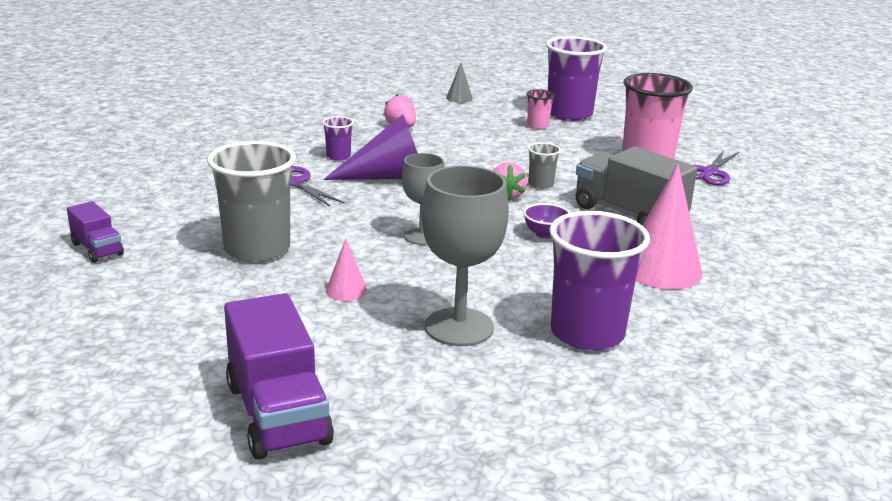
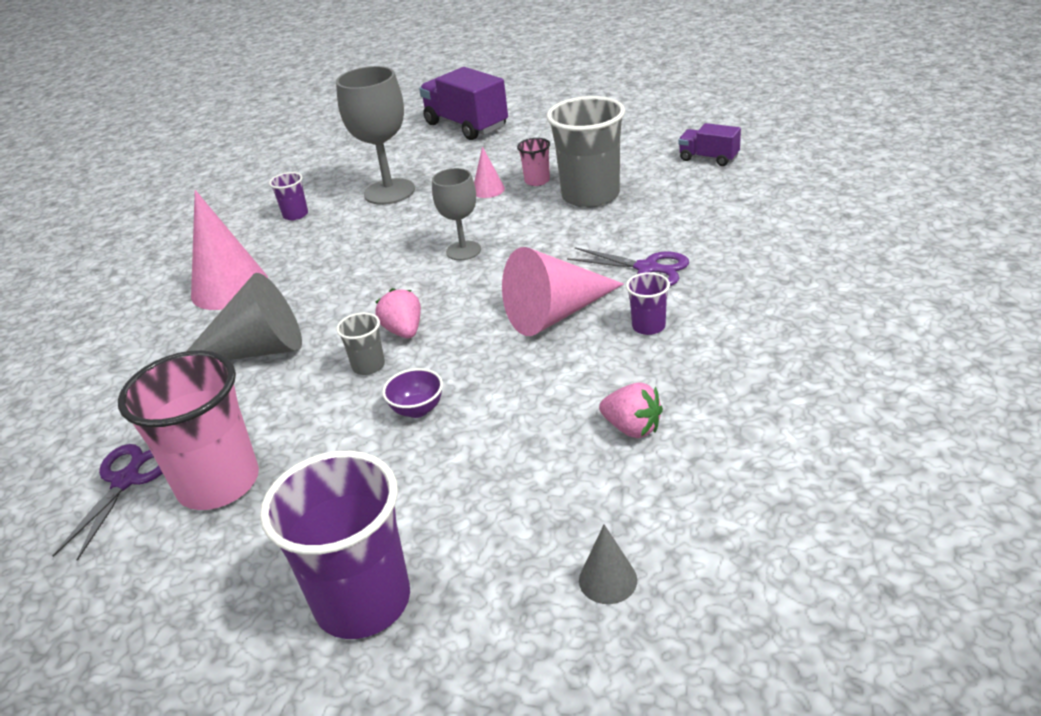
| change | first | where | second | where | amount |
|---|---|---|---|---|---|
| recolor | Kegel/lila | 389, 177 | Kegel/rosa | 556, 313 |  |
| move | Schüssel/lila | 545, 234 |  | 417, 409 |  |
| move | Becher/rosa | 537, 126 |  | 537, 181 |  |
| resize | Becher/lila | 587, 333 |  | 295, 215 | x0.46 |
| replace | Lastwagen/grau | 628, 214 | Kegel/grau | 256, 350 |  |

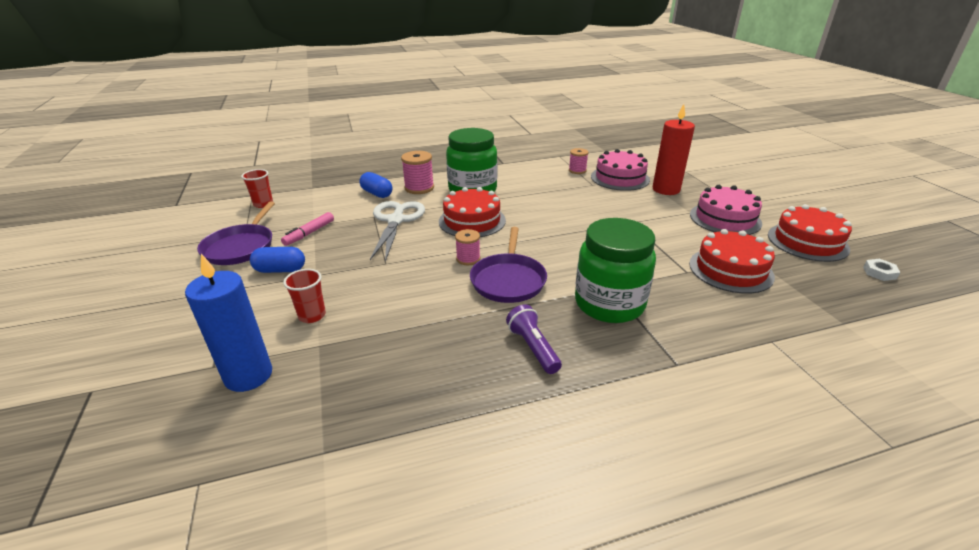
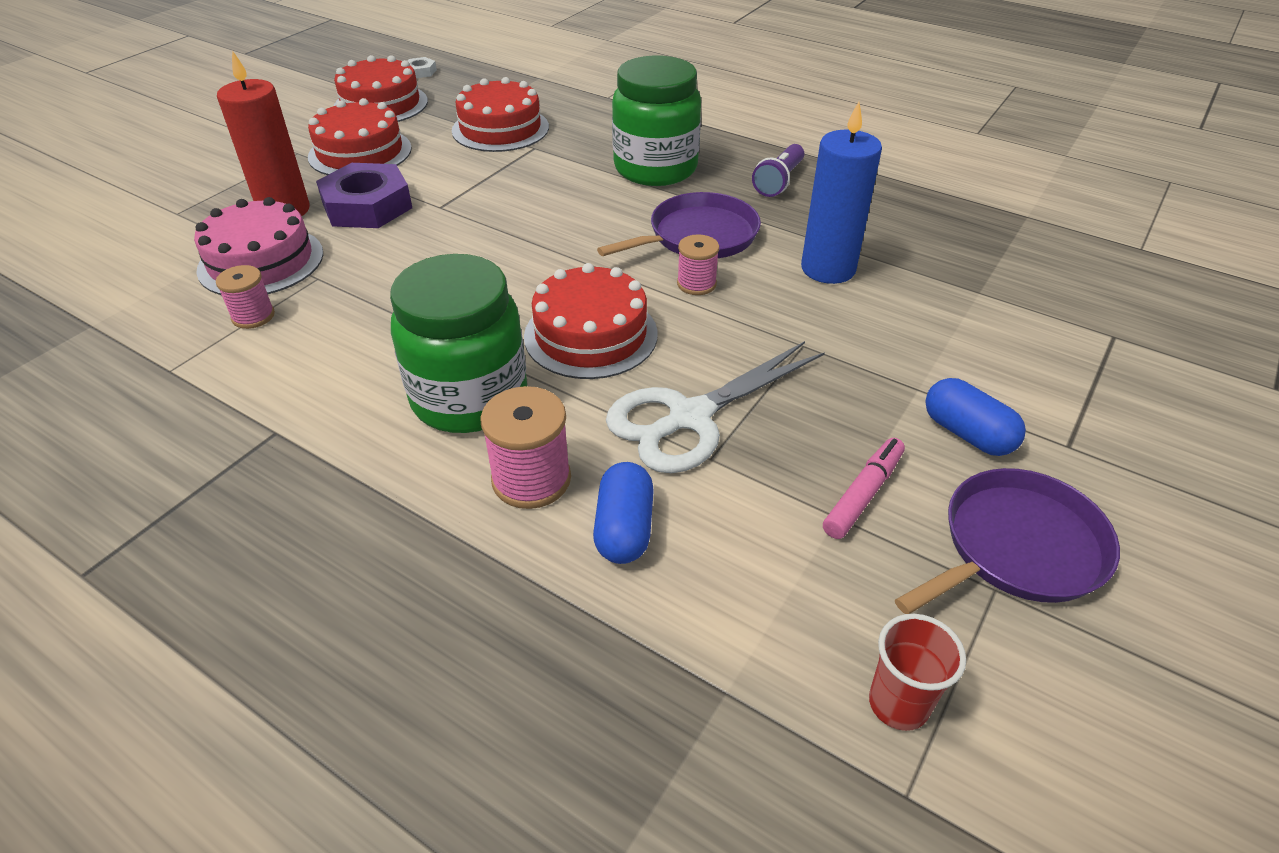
| change | first | where | second | where | amount |
|---|---|---|---|---|---|
| move | Kerze/blau | 248, 375 |  | 828, 269 |  |
| rotate | Filzstift/rosa | 309, 233 |  | 863, 494 | 45 degrees counterclockwise |
| delete | Becher/rot | 312, 316 |  |  |  |
| recolor | Kuchen/rosa | 725, 219 | Kuchen/rot | 360, 152 |  |
| insert |  |  | Sechskantmutter/lila | 367, 206 |  |

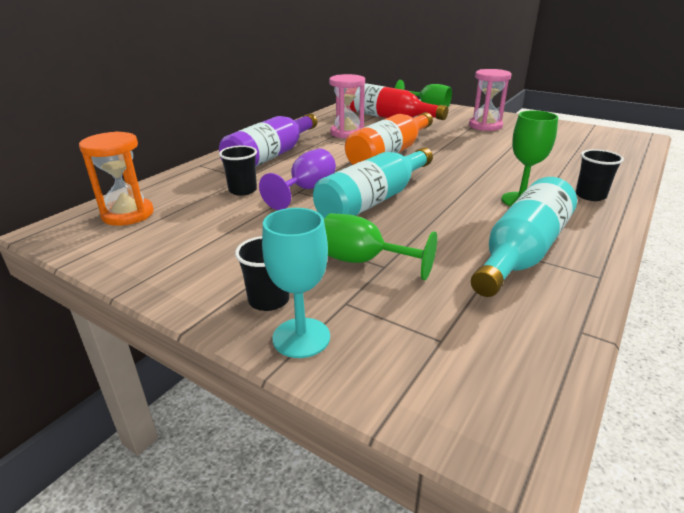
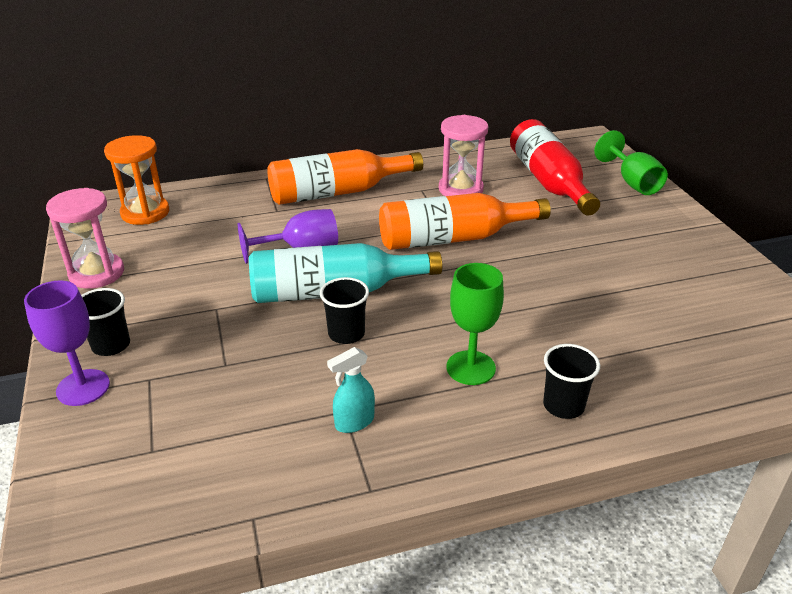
| change | first | where | second | where | amount |
|---|---|---|---|---|---|
| recolor | Flasche/lila | 271, 156 | Flasche/orange | 337, 192 |  |
| move | Becher/schwarz | 242, 190 |  | 346, 334 |  |
| recolor | Kelch/türkis | 301, 337 | Kelch/lila | 83, 387 |  |
| delete | Kelch/grün | 364, 261 |  |  |  |
| move | Sanduhr/rosa | 485, 126 |  | 97, 273 |  |
| replace | Flasche/türkis | 522, 252 | Sprühflasche/türkis | 354, 422 |  |

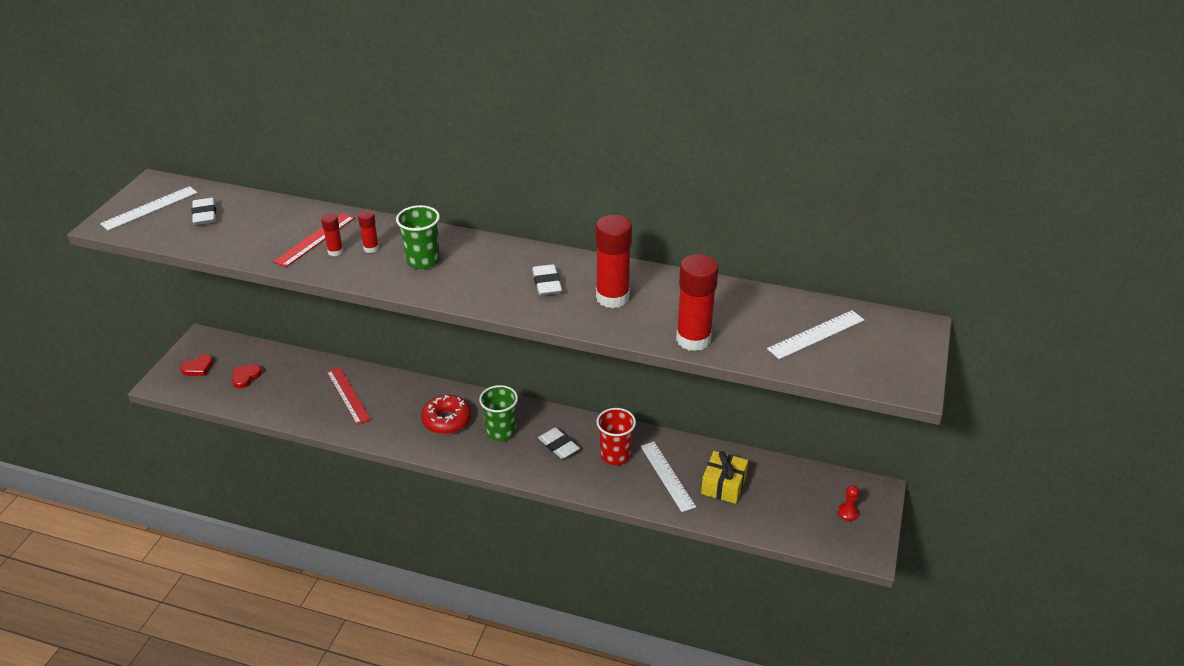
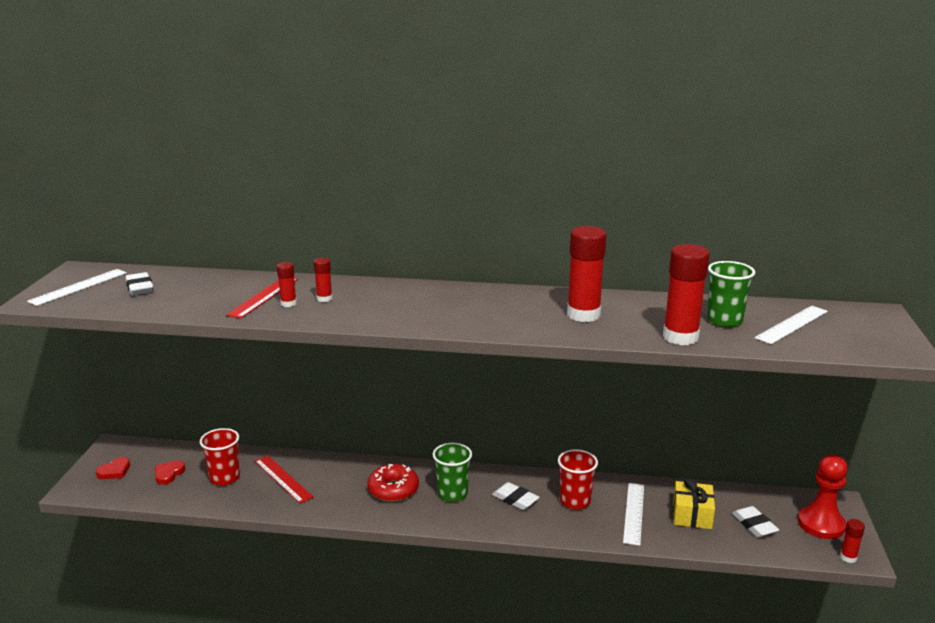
| change | first | where | second | where | amount |
|---|---|---|---|---|---|
| move | Becher/grün | 423, 261 |  | 724, 320 |  |
| move | Radiergummi/weiß | 547, 283 |  | 754, 525 |  |
| rotate | Lineal/weiß | 667, 476 |  | 634, 513 | 45 degrees clockwise |
| resize | Bauer/rot | 847, 513 |  | 821, 524 | x2.15 |
| insert |  |  | Becher/rot | 224, 478 |  |
| insert |  |  | Klebestift/rot | 848, 557 |  |

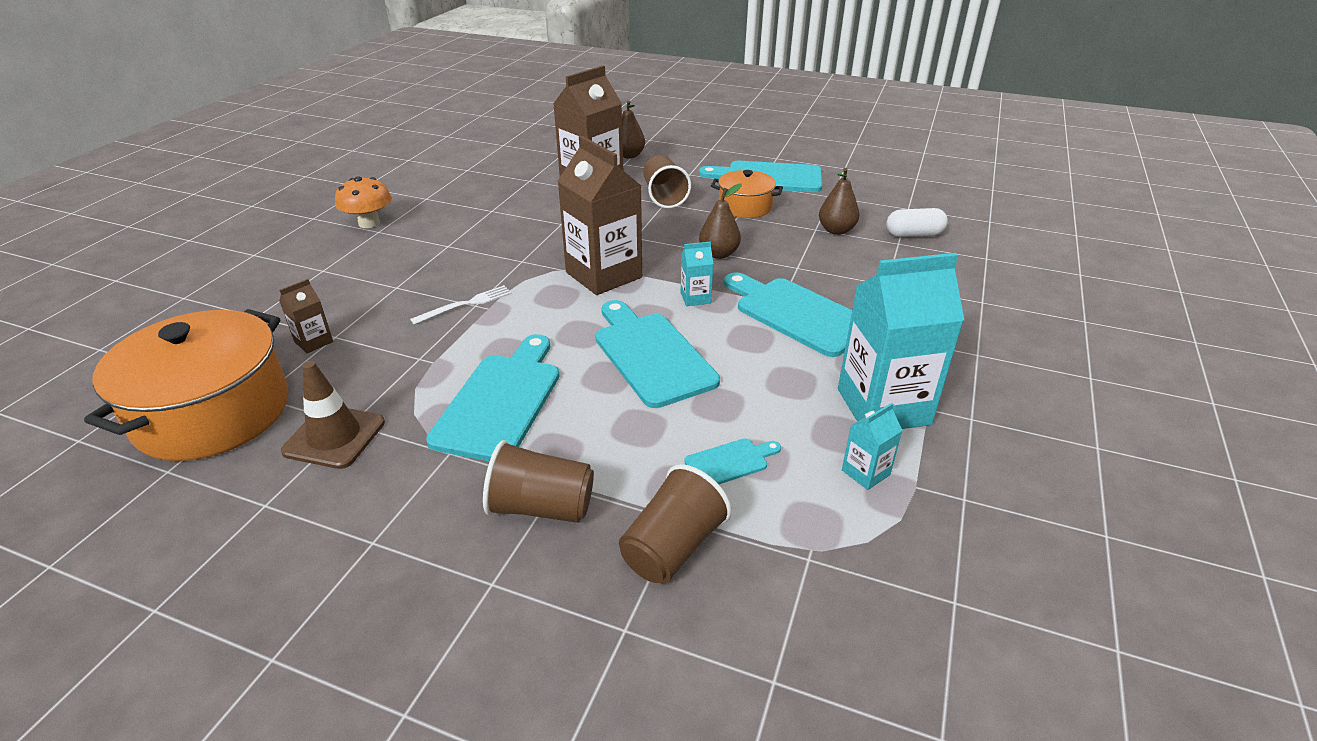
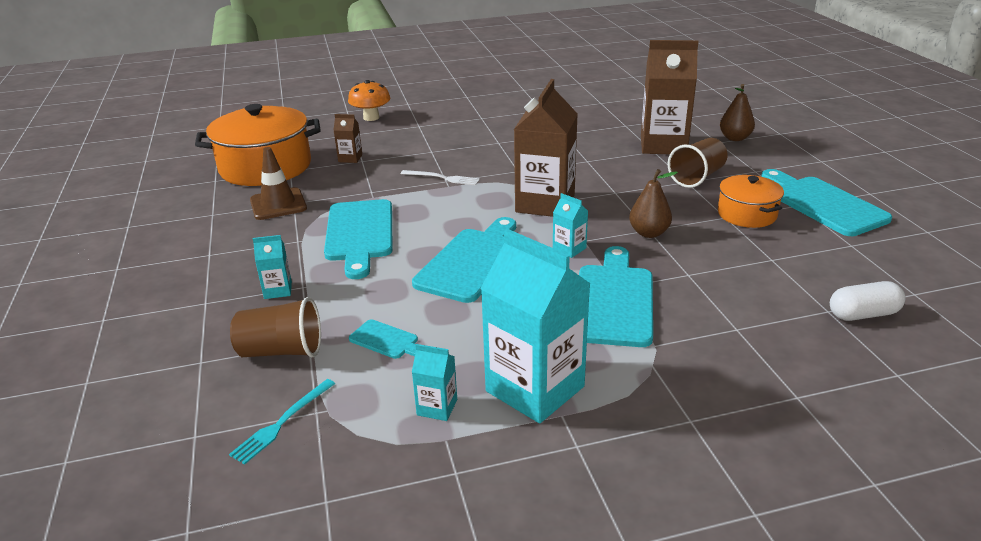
| change | first | where | second | where | amount |
|---|---|---|---|---|---|
| move | Pilz/orange | 369, 223 |  | 371, 117 |  |
| rotate | Schneidebrett/türkis | 500, 401 |  | 359, 234 | 105 degrees clockwise |
| replace | Becher/braun | 541, 507 | Getränkekarton/türkis | 278, 290 |  |
| delete | Birne/braun | 836, 230 |  |  |  |
| rotate | Kapsel/weiß | 914, 234 |  | 863, 314 | 60 degrees counterclockwise |
| insert |  |  | Gabel/türkis | 282, 422 |  |

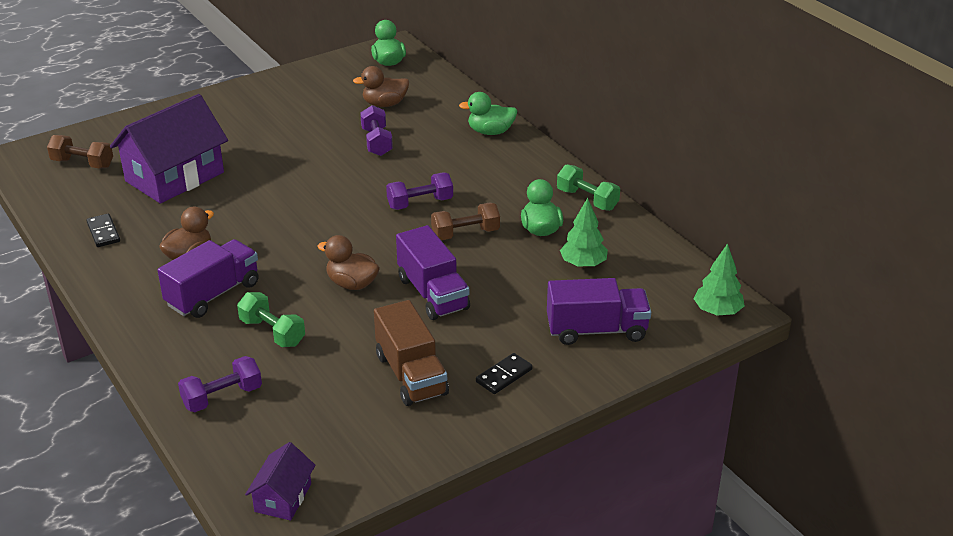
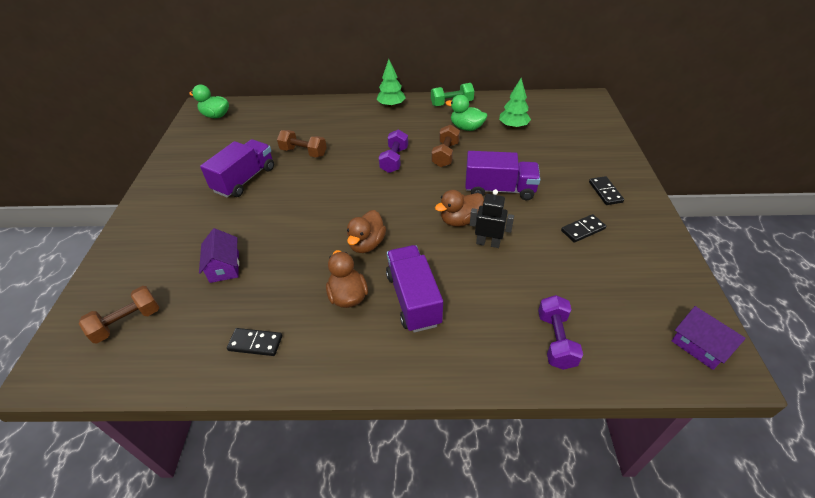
| change | first | where | second | where | amount |
|---|---|---|---|---|---|
| resize | Haus/lila | 174, 177 |  | 224, 267 | x0.48 |
| delete | Hantel/grün | 272, 332 |  |  |  |
| move | Ente/braun | 384, 104 |  | 367, 244 |  |
| recolor | Hantel/lila | 377, 142 | Hantel/braun | 303, 152 |  |
| replace | Lastwagen/braun | 411, 375 | Dominostein/schwarz | 582, 230 |  |
| delete | Ente/grün | 490, 132 |  |  |  |
| move | Lastwagen/lila | 596, 330 |  | 245, 179 |  |
| move | Baum/grün | 717, 311 |  | 391, 105 |  |
| insert |  |  | Roboter/schwarz | 488, 243 |  |

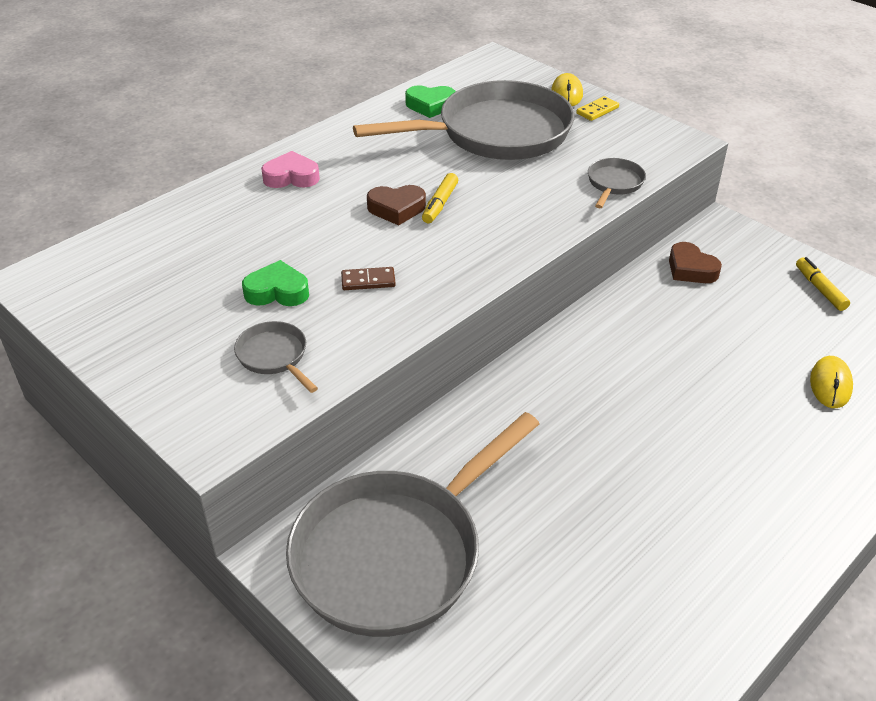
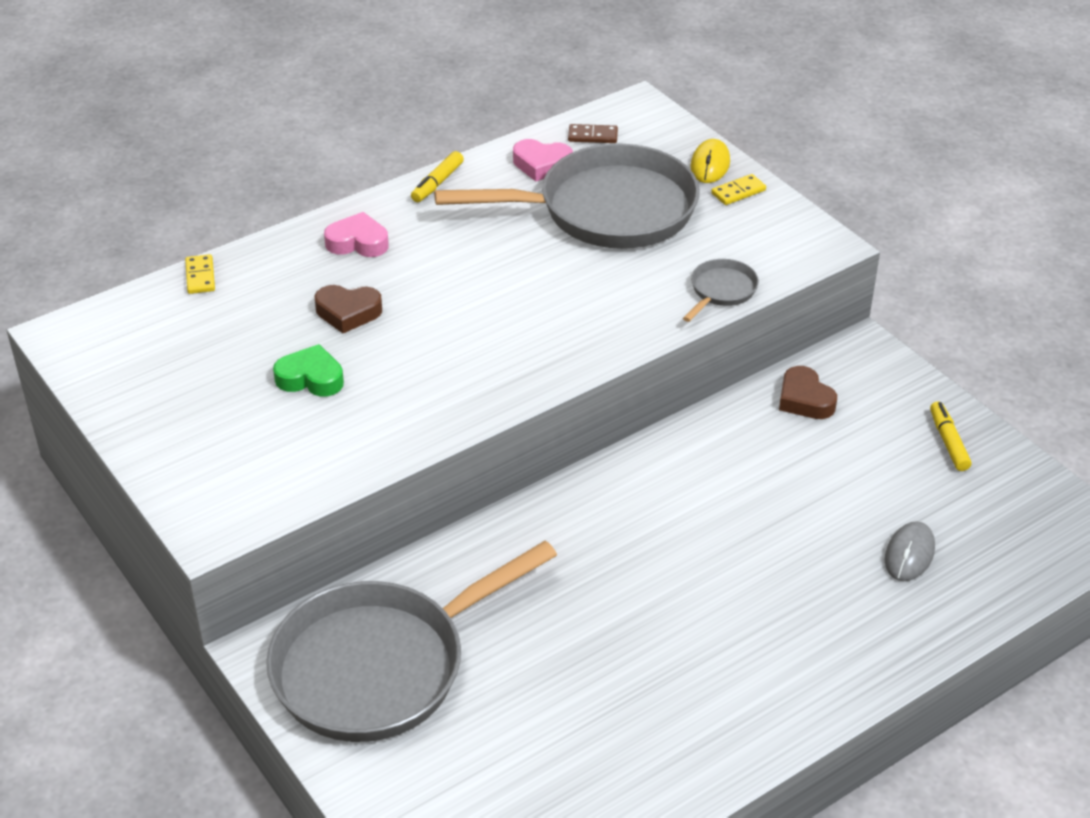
| change | first | where | second | where | amount |
|---|---|---|---|---|---|
| delete | Pfanne/grau | 274, 356 |  |  |  |
| move | Dominostein/braun | 368, 281 |  | 592, 136 |  |
| move | Herz/braun | 396, 209 |  | 348, 312 |  |
| recolor | Herz/grün | 430, 105 | Herz/rosa | 541, 165 |  |
| move | Filzstift/gelb | 440, 204 |  | 437, 183 |  |
| recolor | Computermaus/gelb | 830, 384 | Computermaus/grau | 909, 554 |  |
| insert |  |  | Dominostein/gelb | 200, 276 |  |

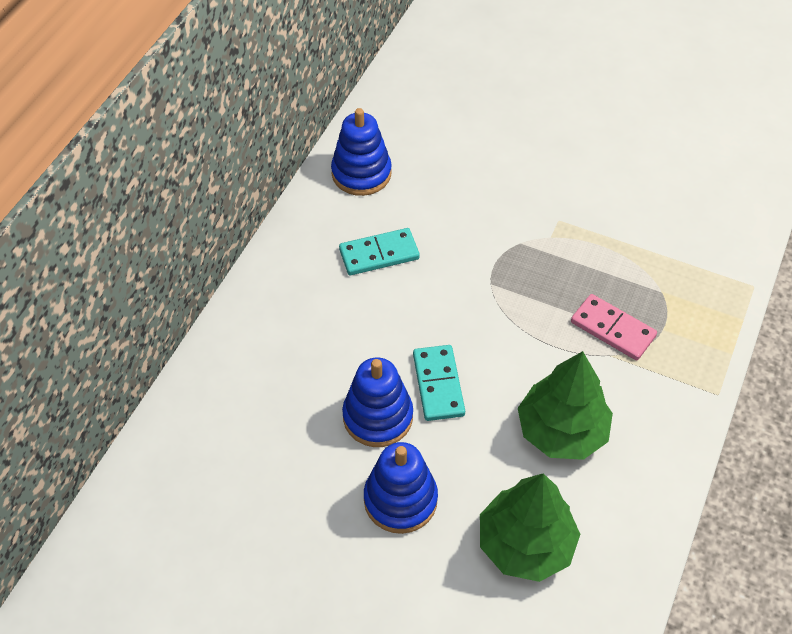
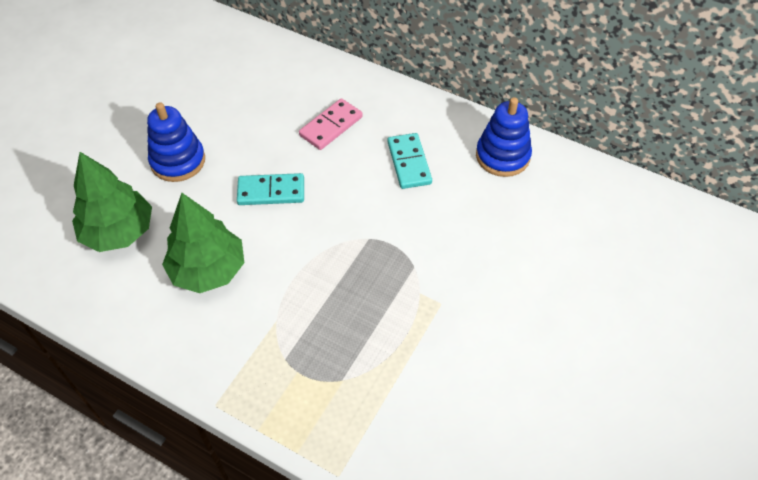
| change | first | where | second | where | amount |
|---|---|---|---|---|---|
| delete | Stapelspielzeug/blau | 378, 417 |  |  |  |
| move | Dominostein/rosa | 612, 329 |  | 331, 126 |  |

